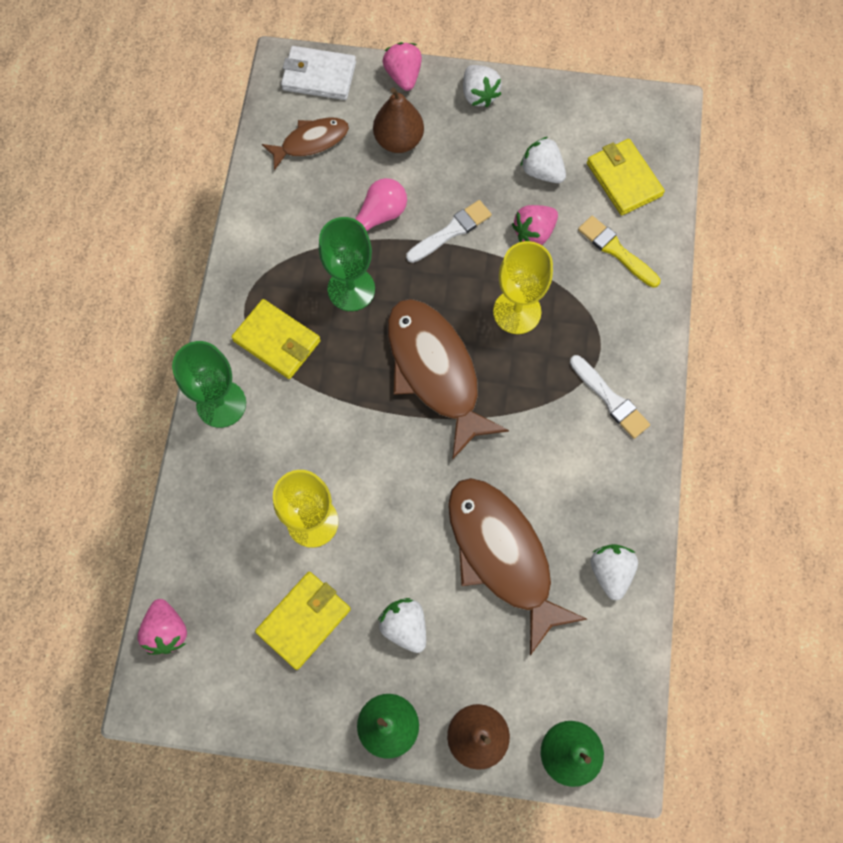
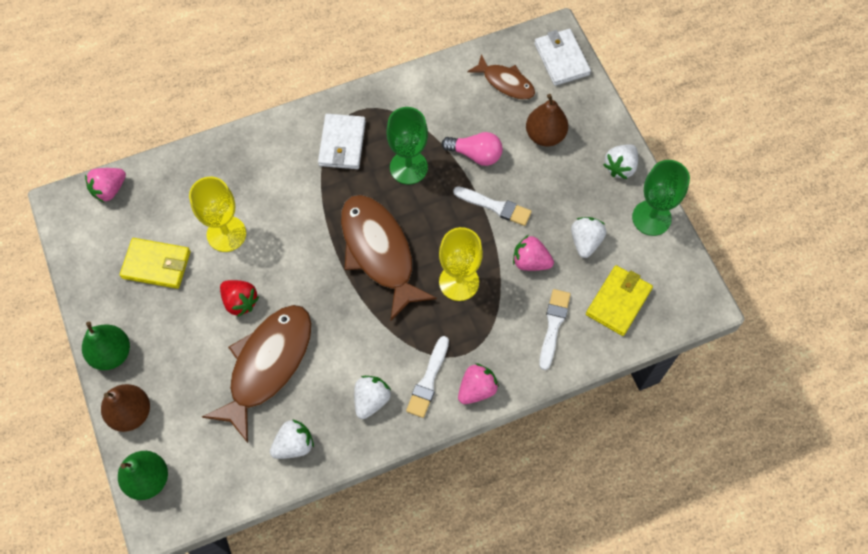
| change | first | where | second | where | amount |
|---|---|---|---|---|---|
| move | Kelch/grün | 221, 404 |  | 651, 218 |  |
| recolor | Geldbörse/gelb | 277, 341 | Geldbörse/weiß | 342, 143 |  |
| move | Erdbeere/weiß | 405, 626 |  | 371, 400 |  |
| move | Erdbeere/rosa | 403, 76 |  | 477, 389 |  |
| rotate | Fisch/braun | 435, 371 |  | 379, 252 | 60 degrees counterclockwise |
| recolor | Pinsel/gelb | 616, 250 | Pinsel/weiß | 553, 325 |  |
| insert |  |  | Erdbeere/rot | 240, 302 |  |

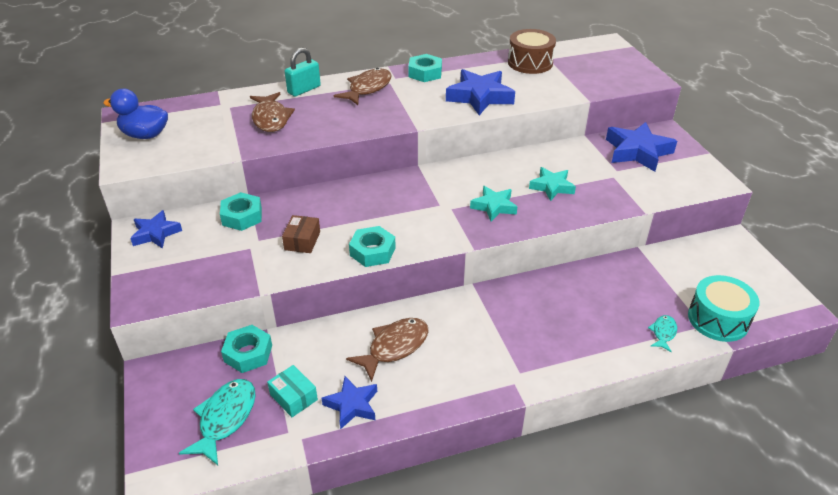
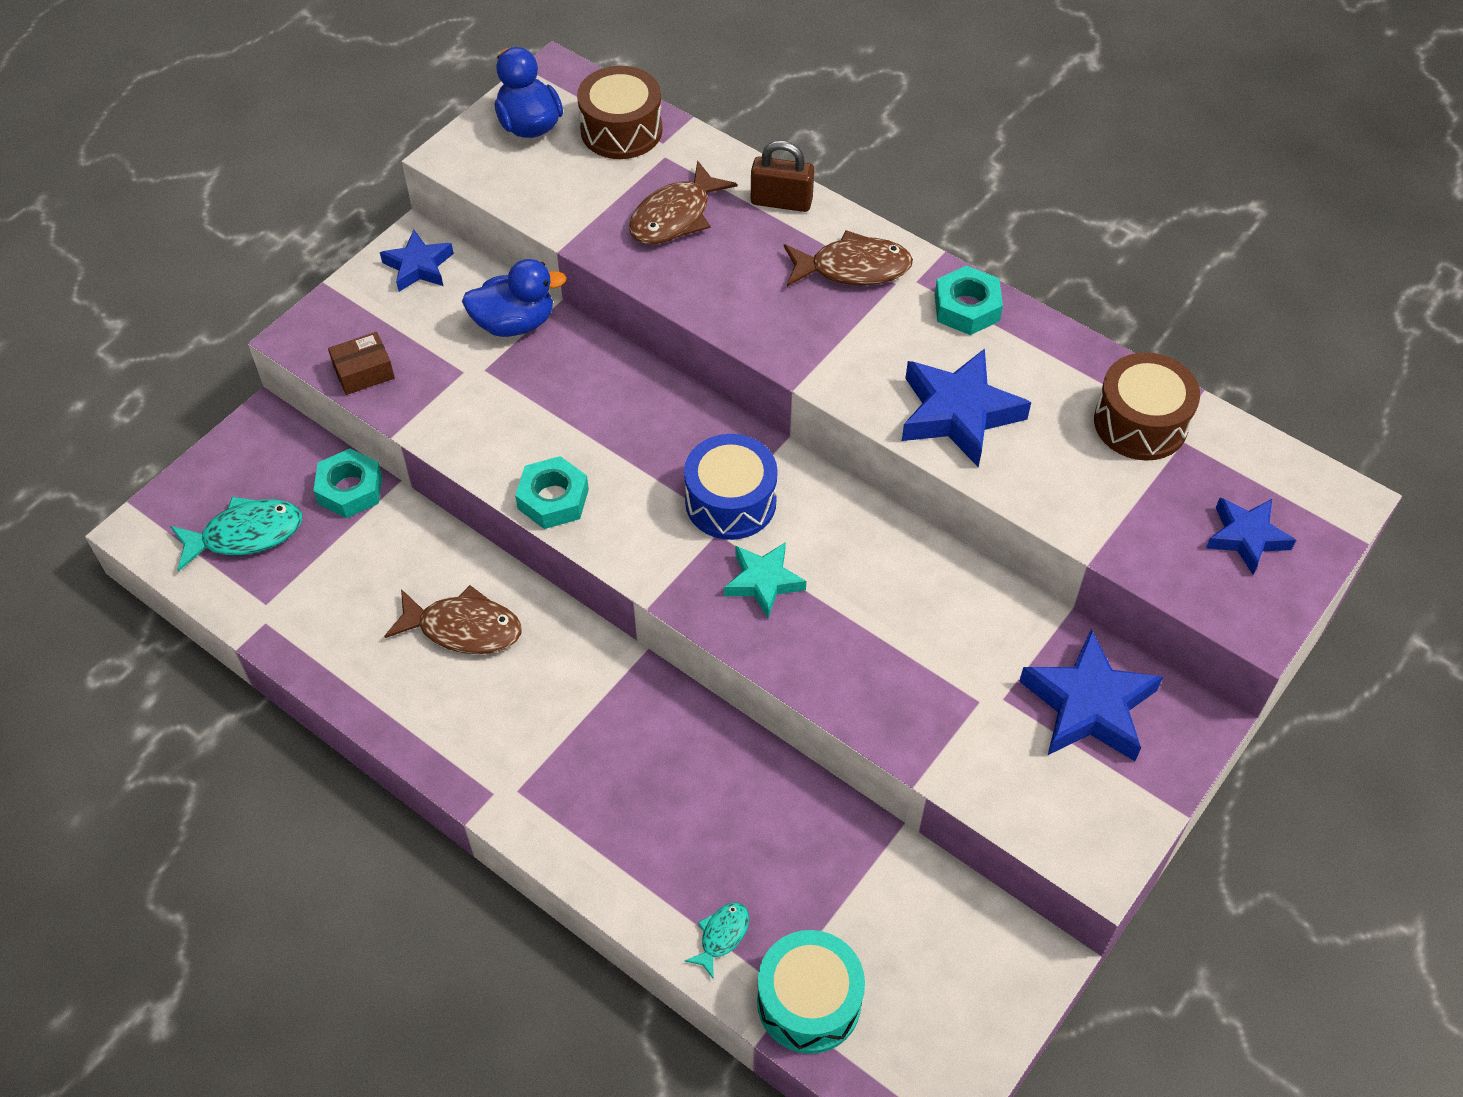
| change | first | where | second | where | amount |
|---|---|---|---|---|---|
| replace | Sechskantmutter/türkis | 242, 216 | Ente/blau | 514, 323 |  |
| delete | Schachtel/türkis | 293, 397 |  |  |  |
| move | Schachtel/braun | 302, 241 |  | 364, 372 |  |
| recolor | Vorhängeschloss/türkis | 304, 89 | Vorhängeschloss/braun | 781, 202 |  |
| move | Stern/blau | 352, 405 |  | 1246, 537 |  |
| delete | Stern/türkis | 552, 187 |  |  |  |
| rotate | Fisch/türkis | 663, 333 |  | 722, 936 | 45 degrees counterclockwise |
| insert |  |  | Trommel/braun | 621, 130 |  |
| insert |  |  | Trommel/blau | 730, 501 |  |

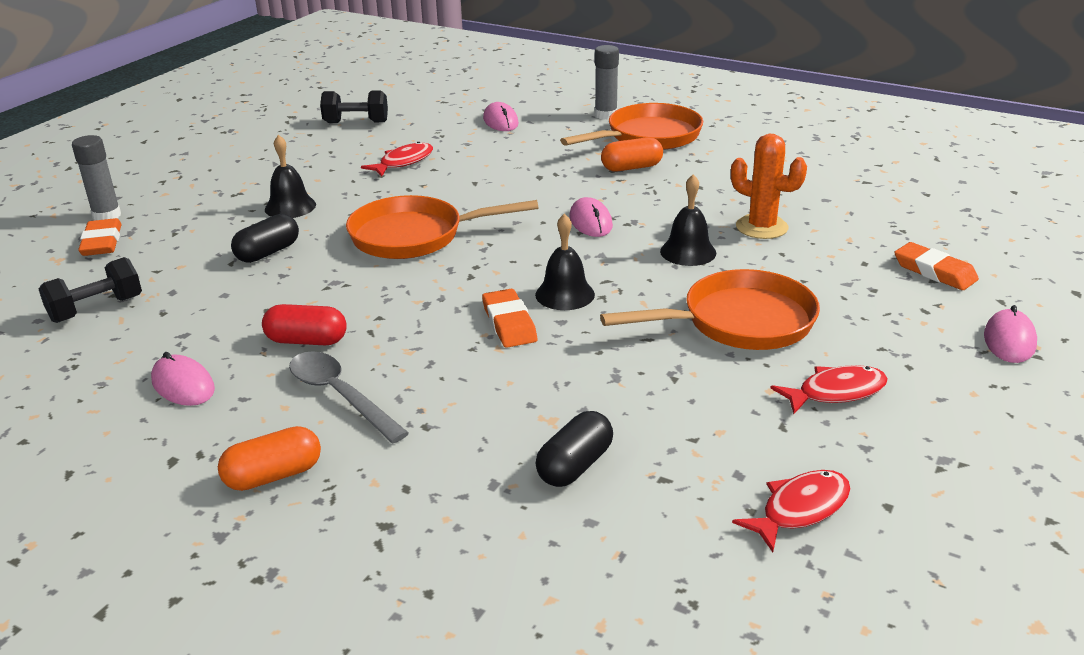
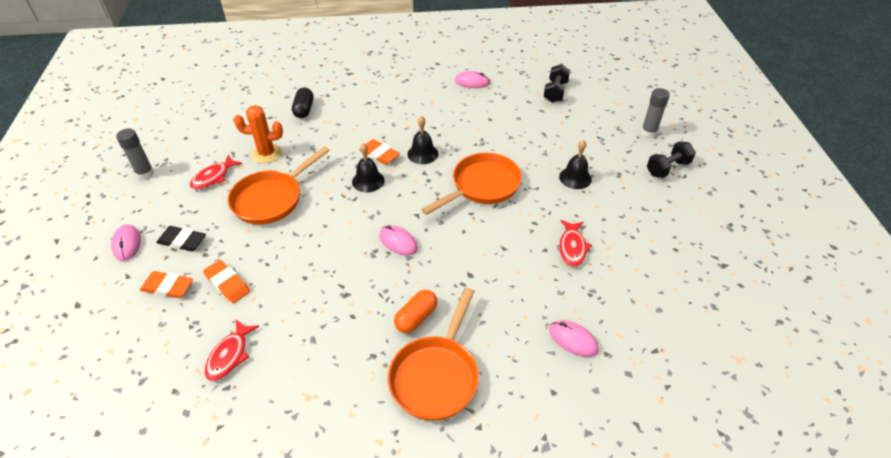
| change | first | where | second | where | amount |
|---|---|---|---|---|---|
| move | Radiergummi/orange | 102, 242 |  | 227, 283 |  |
| delete | Kapsel/orange | 273, 475 |  |  |  |
| delete | Kapsel/schwarz | 268, 252 |  |  |  |
| delete | Kapsel/rot | 307, 341 |  |  |  |
| delete | Löffel/grau | 340, 396 |  |  |  |
| move | Hantel/schwarz | 356, 122 |  | 667, 168 |  |
| move | Klebestift/grau | 606, 115 |  | 145, 173 |  |
| move | Glocke/schwarz | 688, 252 |  | 422, 153 |  |
| move | Kaktus/orange | 761, 227 |  | 266, 153 |  |
| move | Fisch/rot | 800, 509 |  | 229, 355 |  |
| insert |  |  | Radiergummi/schwarz | 182, 241 |  |

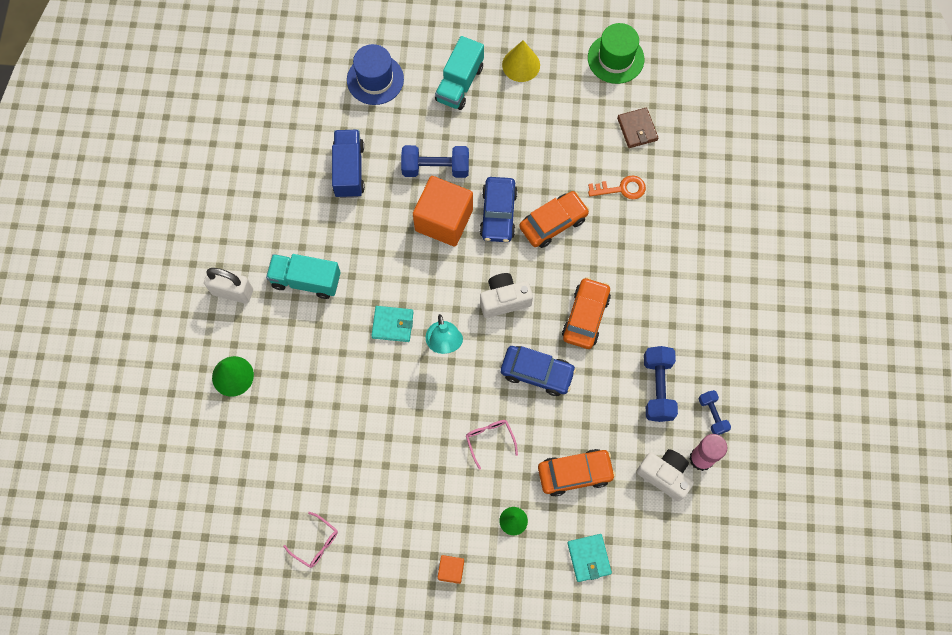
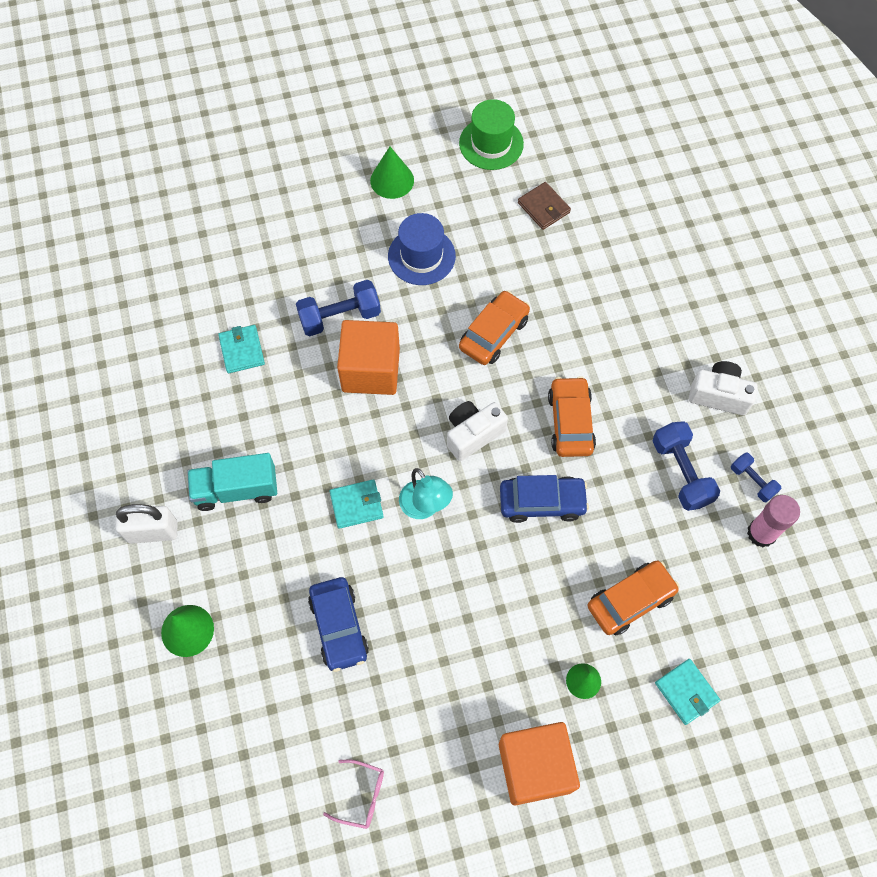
| change | first | where | second | where | amount |
|---|---|---|---|---|---|
| replace | Lastwagen/blau | 349, 170 | Geldbörse/türkis | 242, 350 |  |
| move | Hut/blau | 375, 79 |  | 421, 256 |  |
| delete | Lastwagen/türkis | 459, 83 |  |  |  |
| resize | Kubus/orange | 451, 570 |  | 535, 767 | x2.17 |
| delete | Brille/rosa | 489, 440 |  |  |  |
| move | Auto/blau | 498, 214 |  | 339, 627 |  |
| recolor | Kegel/gelb | 521, 65 | Kegel/grün | 392, 180 |  |
| delete | Schlüssel/orange | 621, 189 |  |  |  |
| move | Kamera/weiß | 664, 475 |  | 719, 395 |  |

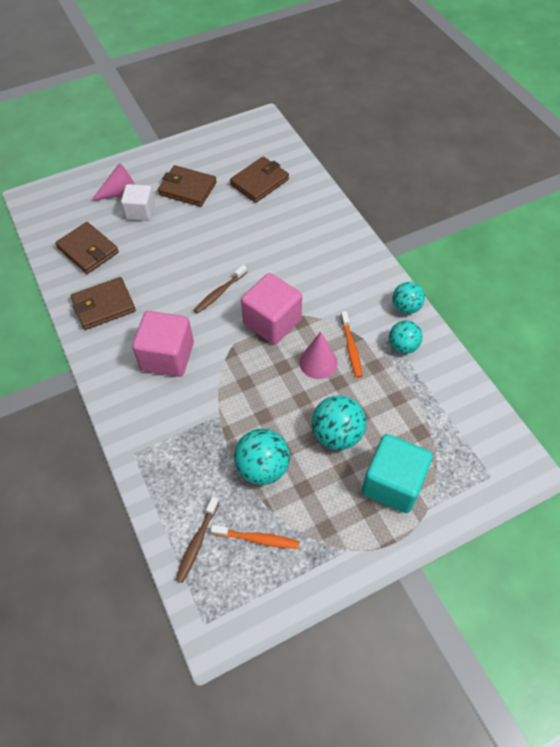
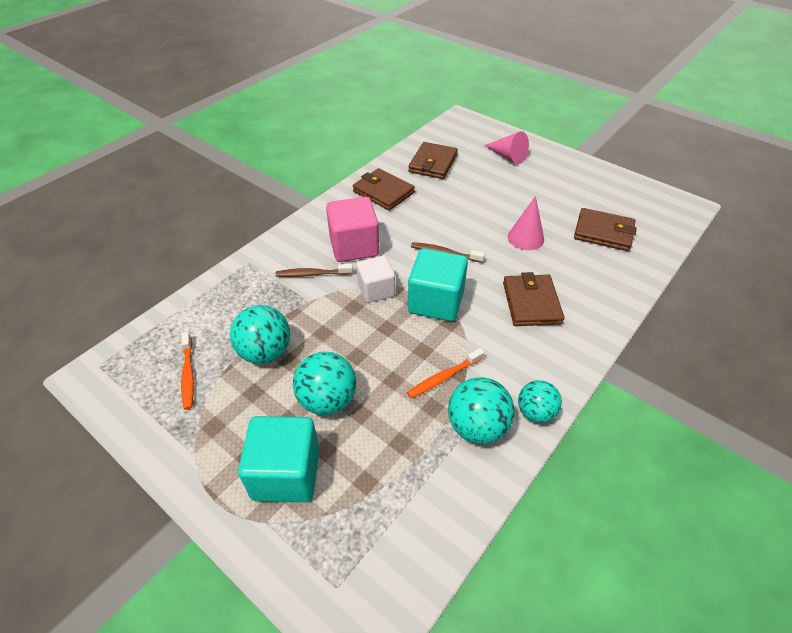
| change | first | where | second | where | amount |
|---|---|---|---|---|---|
| move | Kubus/weiß | 140, 212 |  | 376, 290 |  |
| move | Geldbörse/braun | 187, 189 |  | 531, 303 |  |
| move | Zahnbürste/braun | 197, 542 |  | 312, 274 |  |
| recolor | Kubus/rosa | 272, 322 | Kubus/türkis | 436, 302 |  |
| move | Kegel/rosa | 318, 362 |  | 525, 238 |  |
| resize | Ball/türkis | 403, 346 |  | 477, 427 | x1.50 |

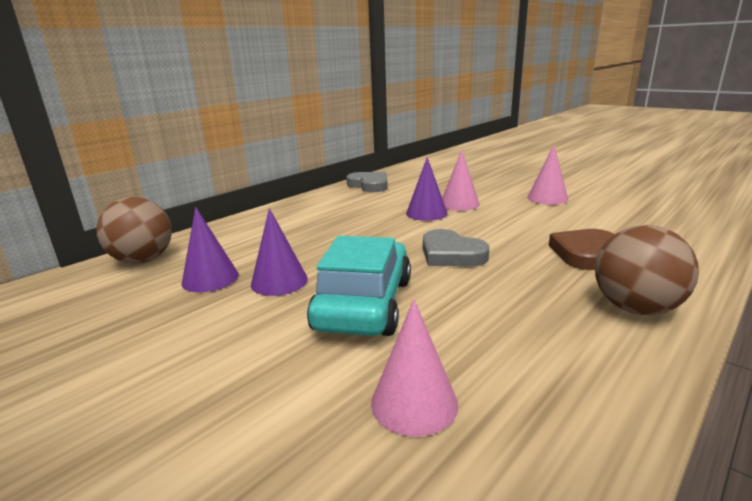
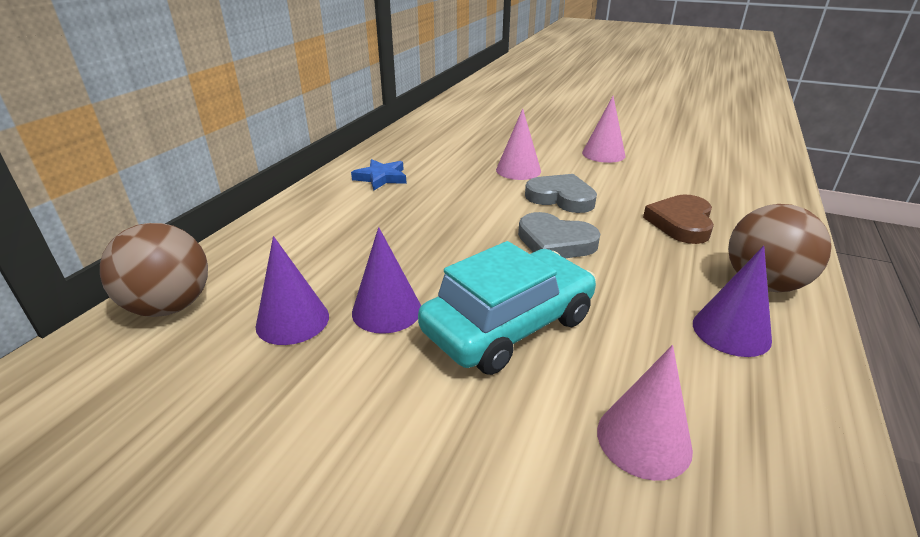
| change | first | where | second | where | amount |
|---|---|---|---|---|---|
| rotate | Auto/türkis | 364, 304 |  | 508, 325 | 60 degrees clockwise |
| move | Herz/grau | 369, 185 |  | 561, 198 |  |
| move | Kegel/lila | 426, 213 |  | 731, 331 |  |
| insert |  |  | Stern/blau | 381, 178 |  |

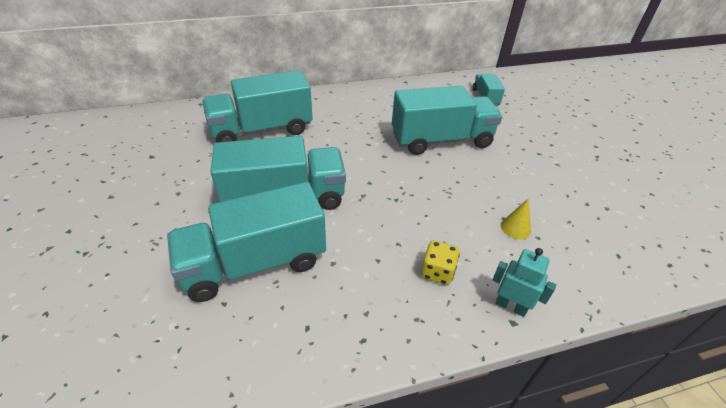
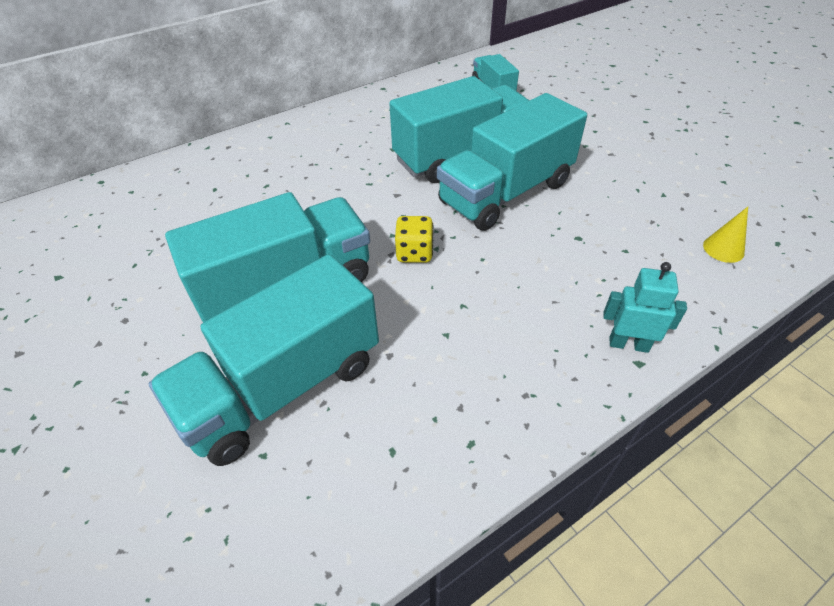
| change | first | where | second | where | amount |
|---|---|---|---|---|---|
| move | Lastwagen/türkis | 262, 130 |  | 506, 193 |  |
| move | Spielwürfel/gelb | 437, 272 |  | 414, 253 |  |
| move | Kegel/gelb | 515, 228 |  | 723, 249 |  |

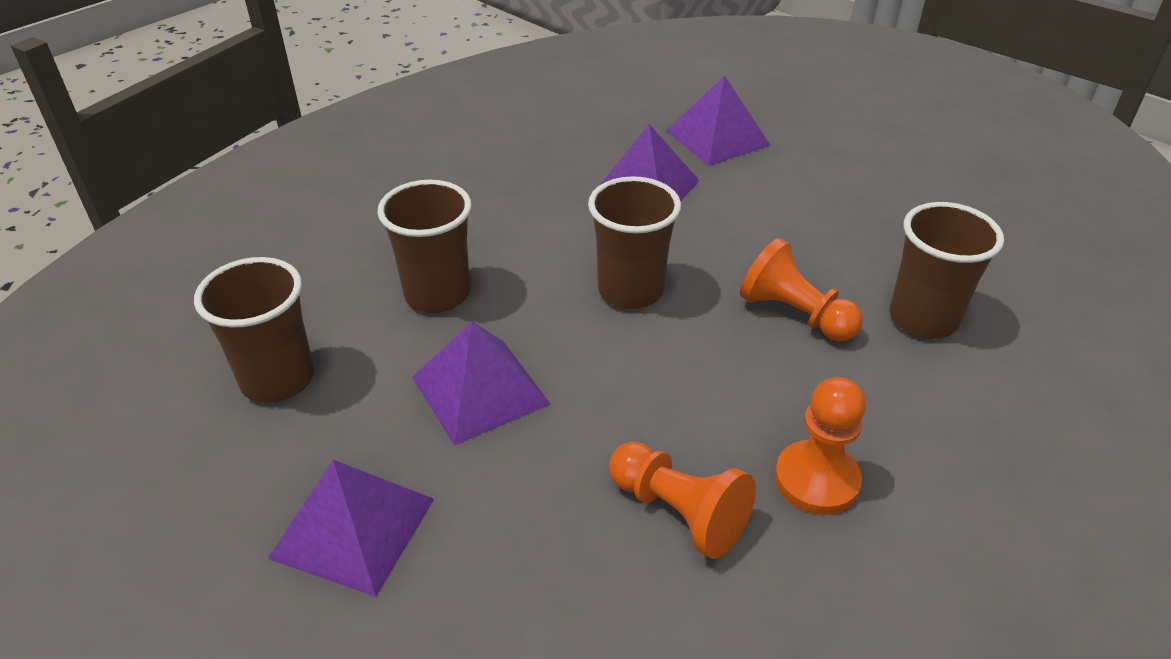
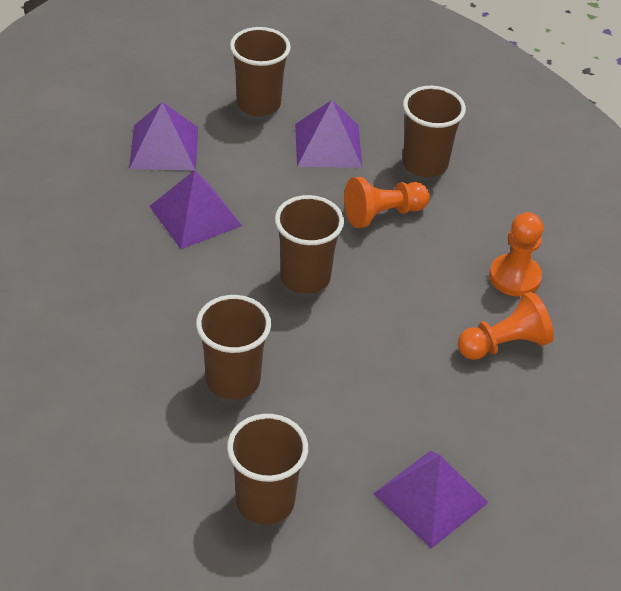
| change | first | where | second | where | amount |
|---|---|---|---|---|---|
| move | Pyramide/lila | 480, 390 |  | 328, 145 |  |
| insert |  |  | Becher/braun | 258, 104 |  |

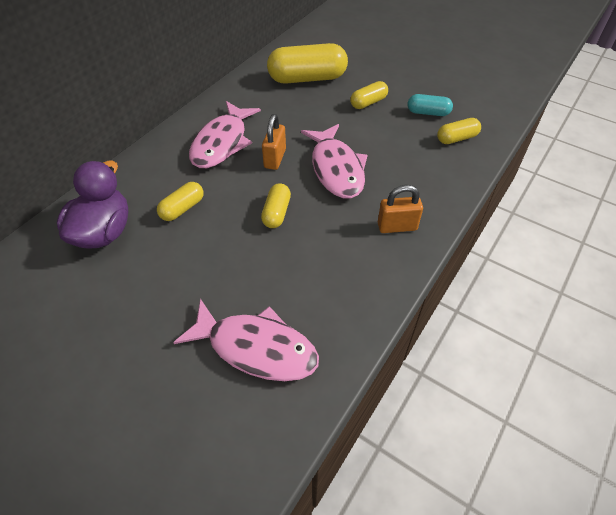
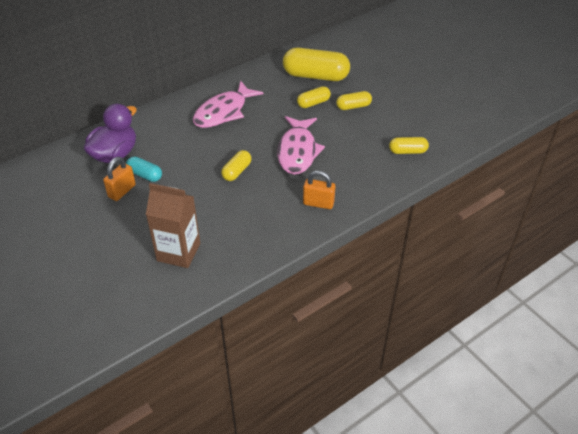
| change | first | where | second | where | amount |
|---|---|---|---|---|---|
| move | Kapsel/gelb | 182, 208 |  | 313, 103 |  |
| replace | Fisch/rosa | 256, 348 | Getränkekarton/braun | 178, 252 |  |
| move | Vorhängeschloss/orange | 275, 158 |  | 122, 191 |  |
| move | Kapsel/türkis | 428, 113 |  | 145, 175 |  |

